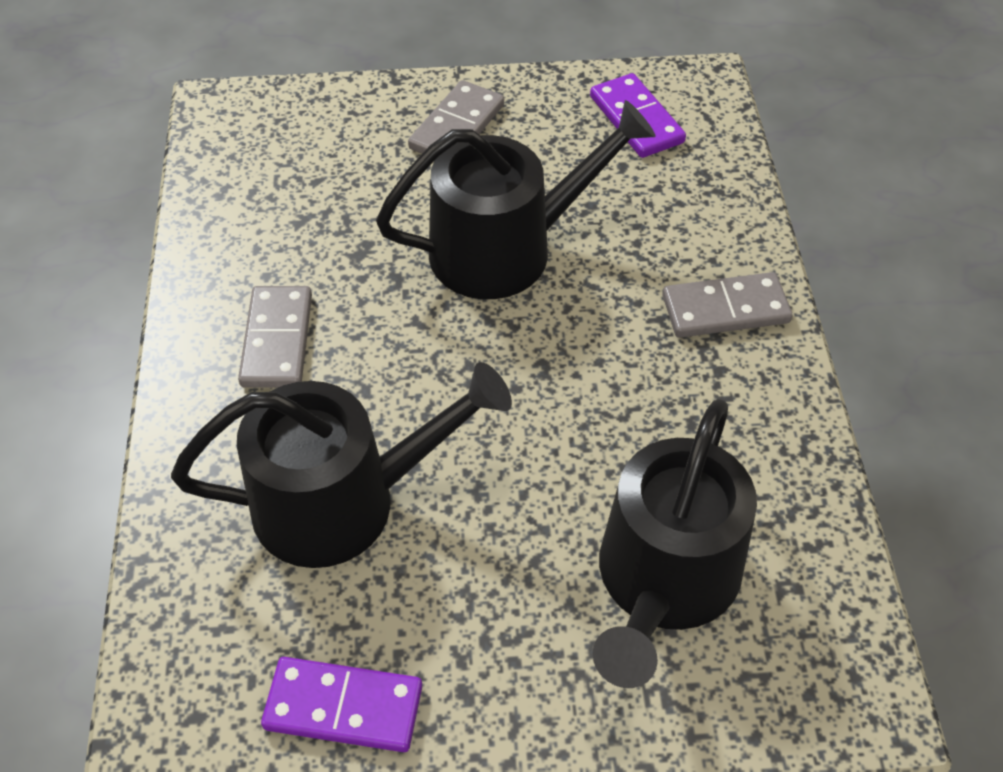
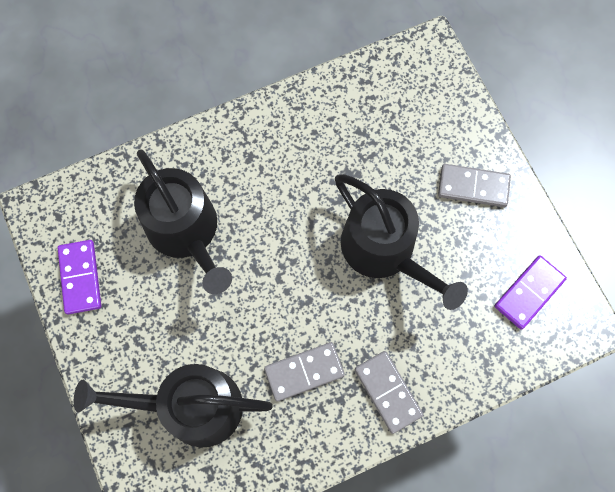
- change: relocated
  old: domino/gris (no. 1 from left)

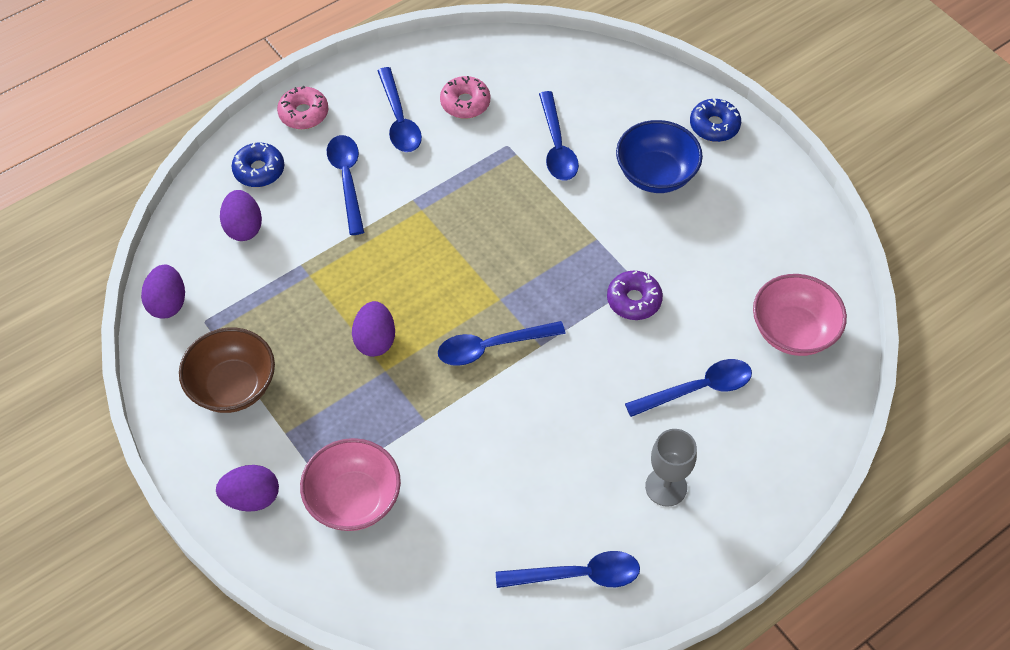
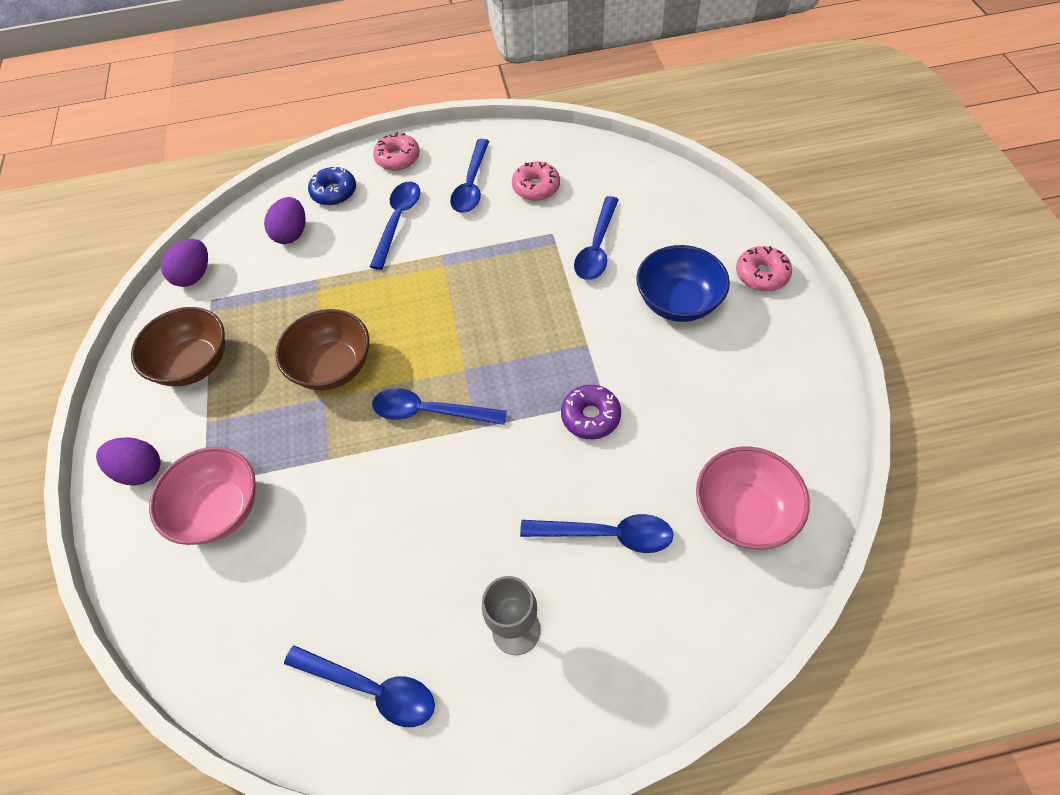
- change: exchanged
  old: œuf/violet (no. 4 from left)
  new: bol/marron (no. 2 from left)
- change: colour
  old: beignet/bleu (no. 2 from left)
  new: beignet/rose (no. 3 from left)

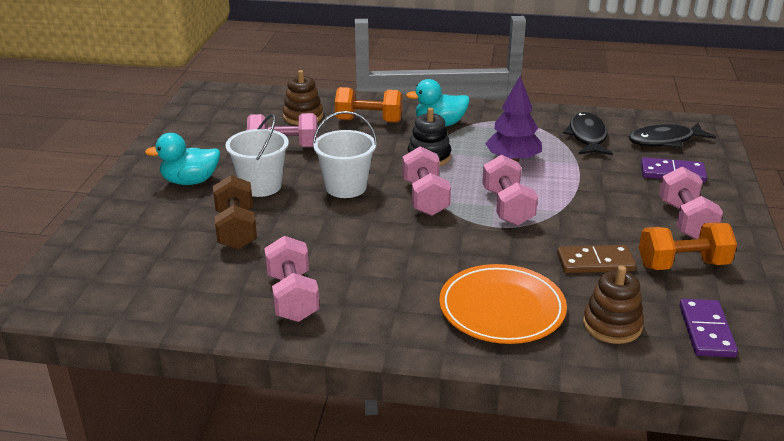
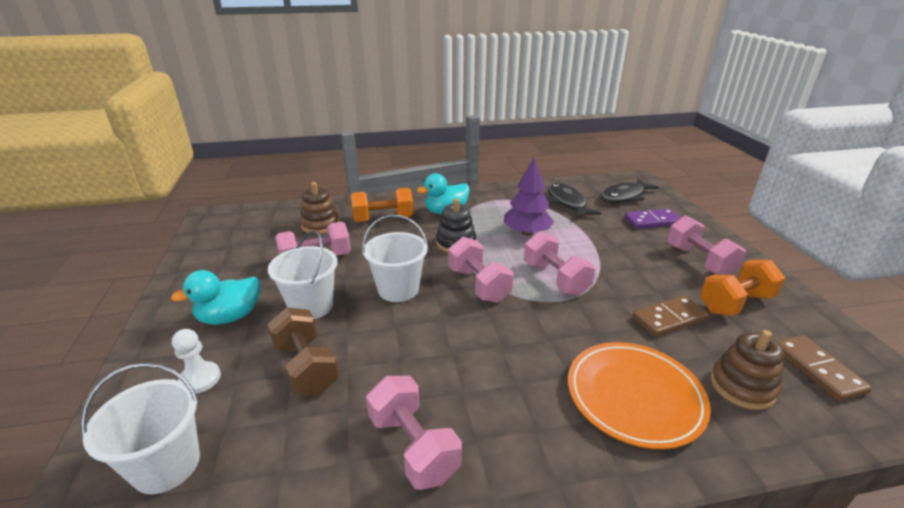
- change: appeared
  new: seau/blanc (no. 1 from left)
- change: appeared
  new: pion/blanc
- change: colour
  old: domino/violet (no. 2 from left)
  new: domino/marron (no. 2 from left)

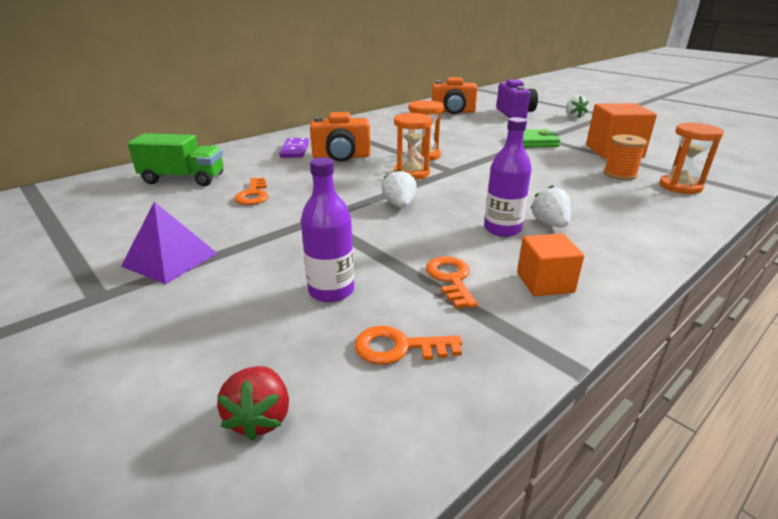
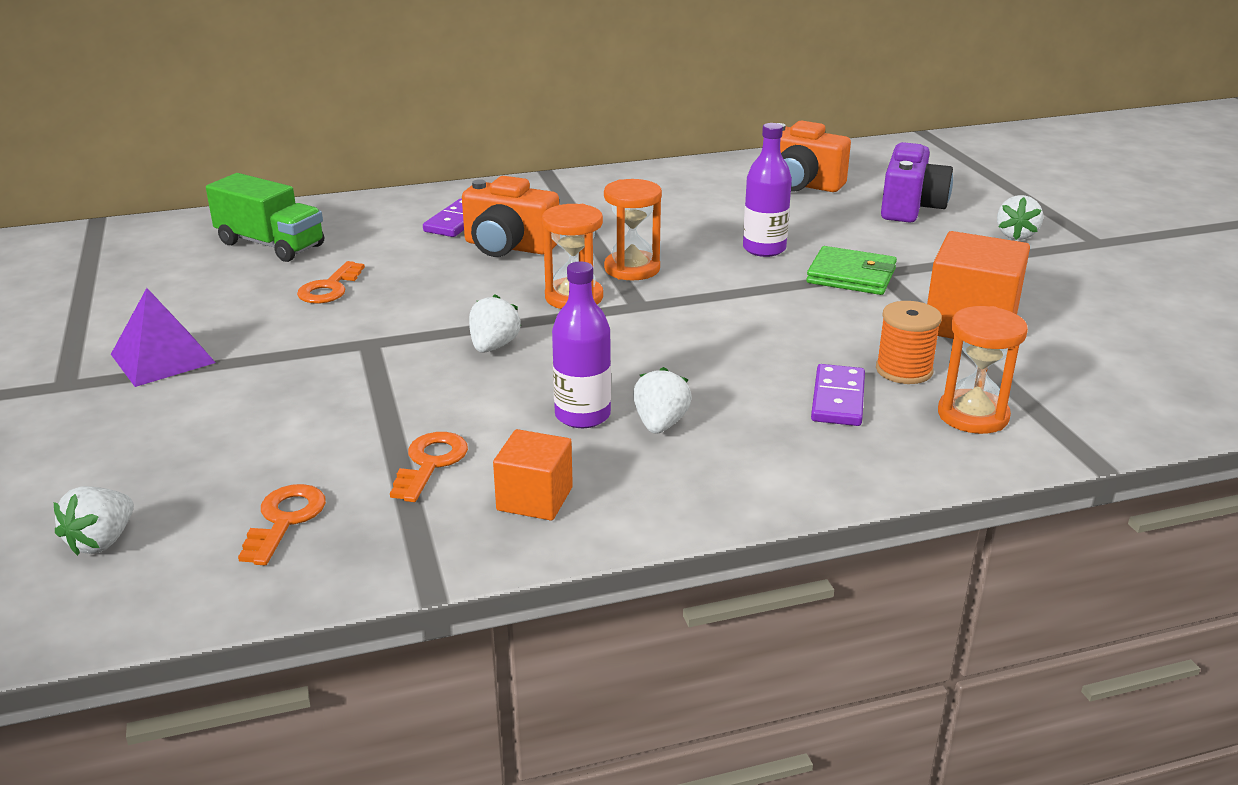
- change: colour
  old: fraise/rouge
  new: fraise/blanc (no. 1 from left)
- change: spun
  old: clé/orange (no. 2 from left in the first image)
  degrees: 75
- change: relocated
  old: bouteille/violet (no. 1 from left in the first image)
  new: bouteille/violet (no. 2 from left)
- change: appeared
  new: domino/violet (no. 2 from left)

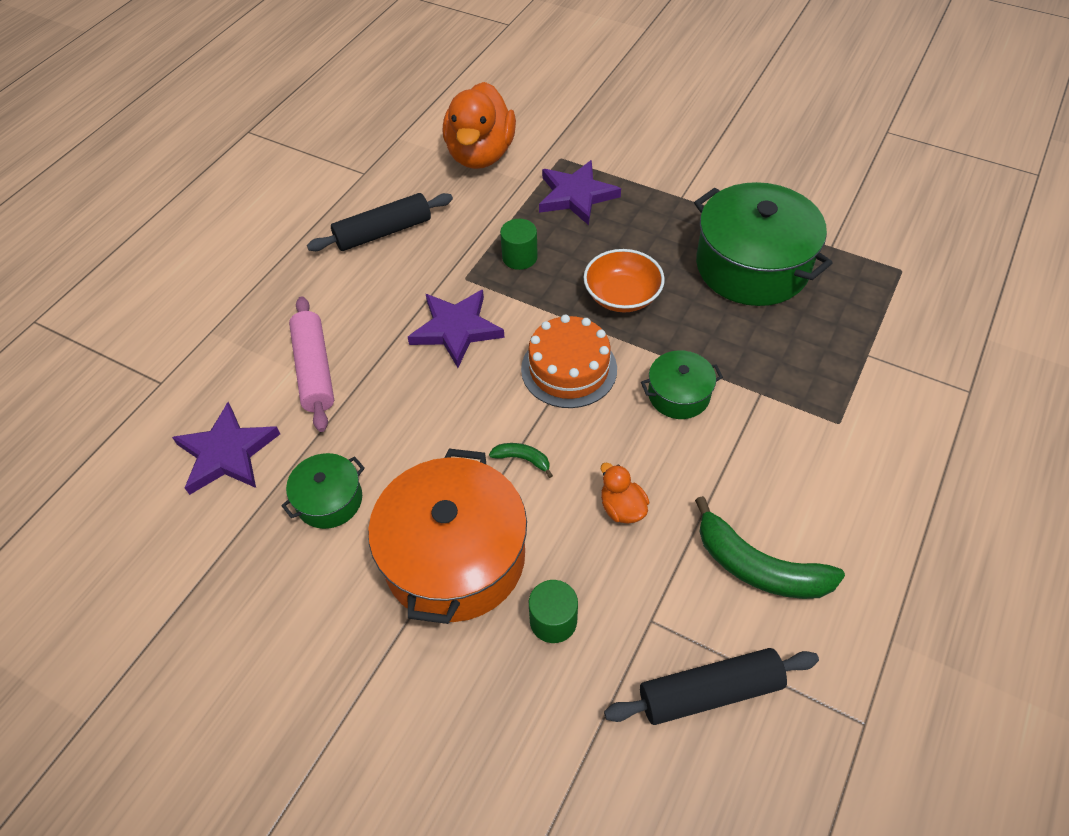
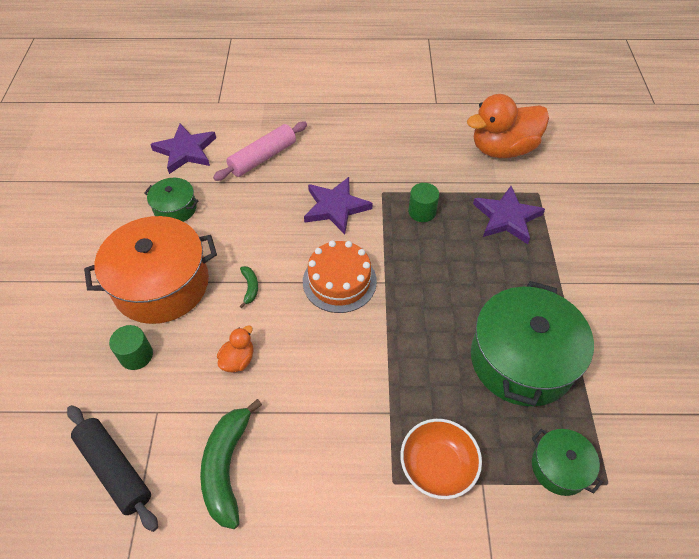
- change: relocated
  old: bol/orange
- change: relocated
  old: marmite/vert (no. 2 from left in the first image)
  new: marmite/vert (no. 3 from left)
- change: missing
  old: rouleau à pâtisserie/noir (no. 1 from left)

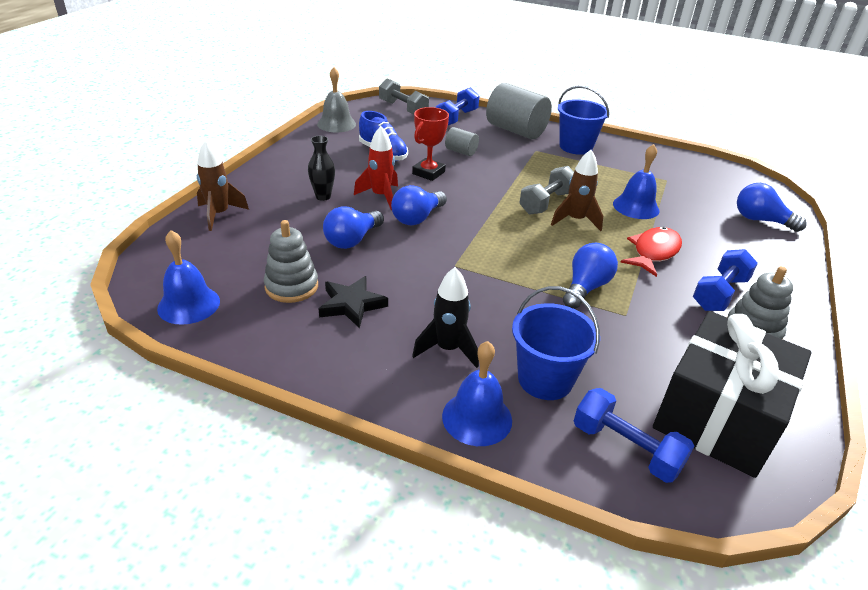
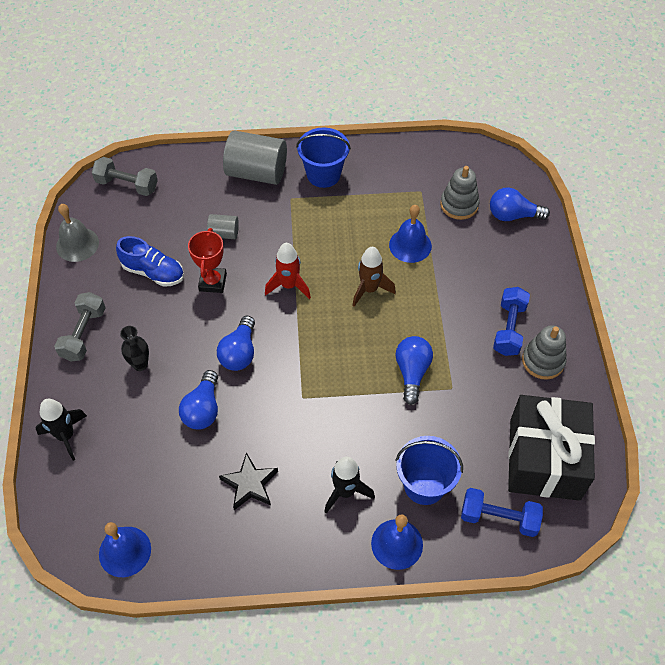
- change: colour
  old: fusée/marron (no. 1 from left)
  new: fusée/noir (no. 1 from left)
- change: relocated
  old: haltère/gris (no. 2 from left in the first image)
  new: haltère/gris (no. 1 from left)
- change: relocated
  old: fusée/rouge
- change: relocated
  old: jouet à empiler/gris (no. 1 from left)
- change: missing
  old: haltère/bleu (no. 1 from left)
- change: missing
  old: poisson/rouge

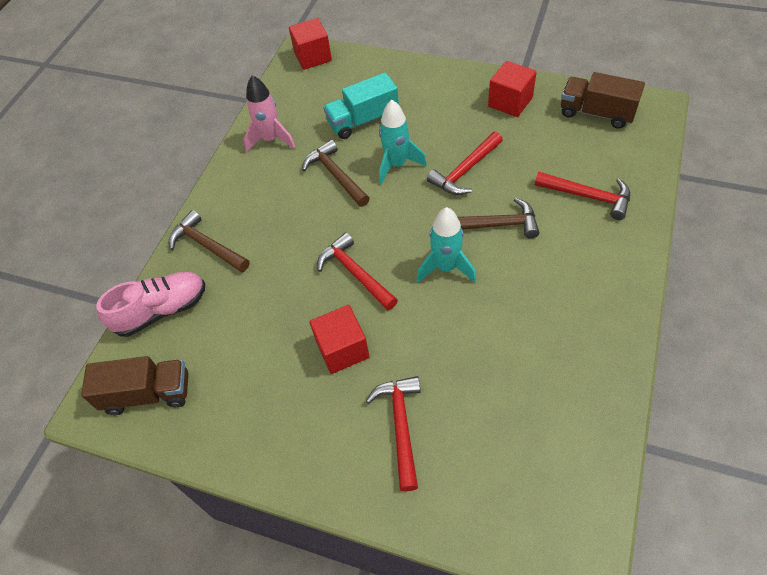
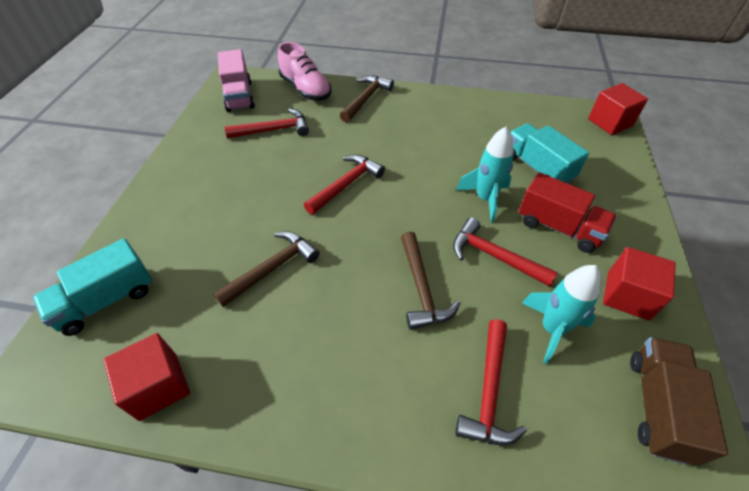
- change: appeared
  new: camion/turquoise (no. 1 from left)
- change: relocated
  old: cube/rouge (no. 2 from left in the first image)
  new: cube/rouge (no. 1 from left)
- change: relocated
  old: marteau/marron (no. 2 from left in the first image)
  new: marteau/marron (no. 1 from left)
- change: colour
  old: camion/marron (no. 1 from left)
  new: camion/rose
- change: relocated
  old: marteau/rouge (no. 2 from left in the first image)
  new: marteau/rouge (no. 1 from left)
- change: appeared
  new: camion/rouge
- change: relocated
  old: fusée/turquoise (no. 2 from left)
- change: missing
  old: fusée/rose

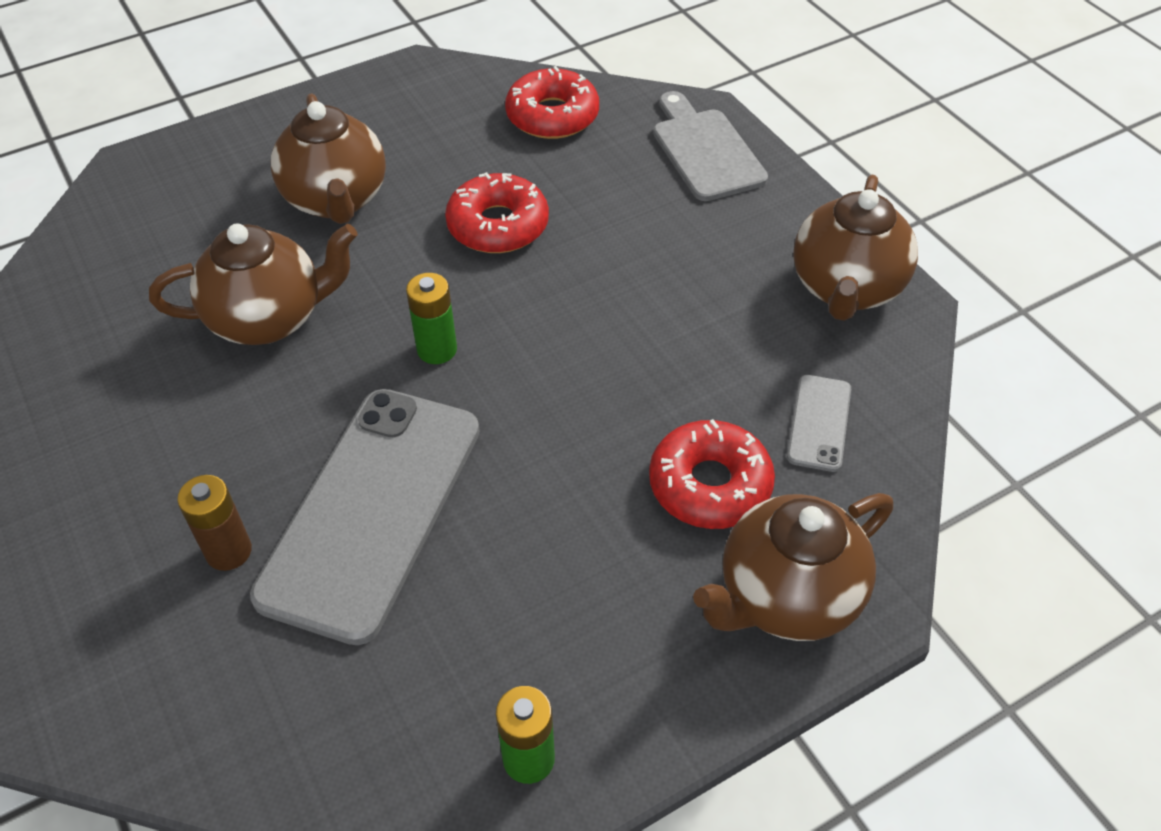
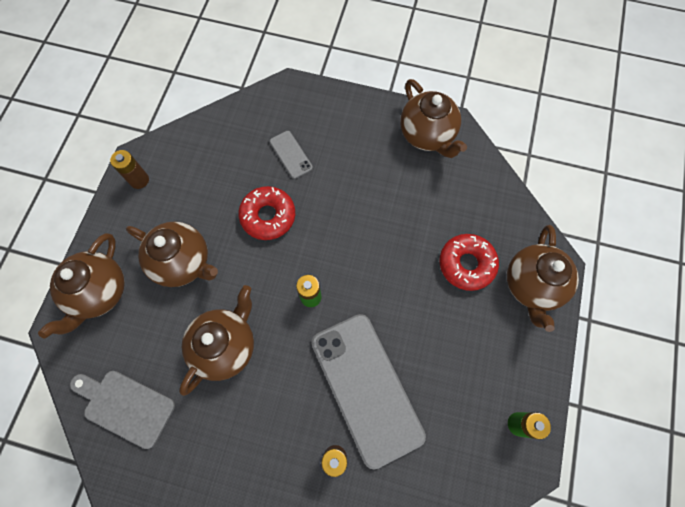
- change: appeared
  new: théière/marron (no. 1 from left)
- change: relocated
  old: planche à découper/gris
- change: appeared
  new: pile/marron (no. 1 from left)
- change: relocated
  old: téléphone/gris (no. 2 from left in the first image)
  new: téléphone/gris (no. 1 from left)
- change: missing
  old: beignet/rouge (no. 2 from left)

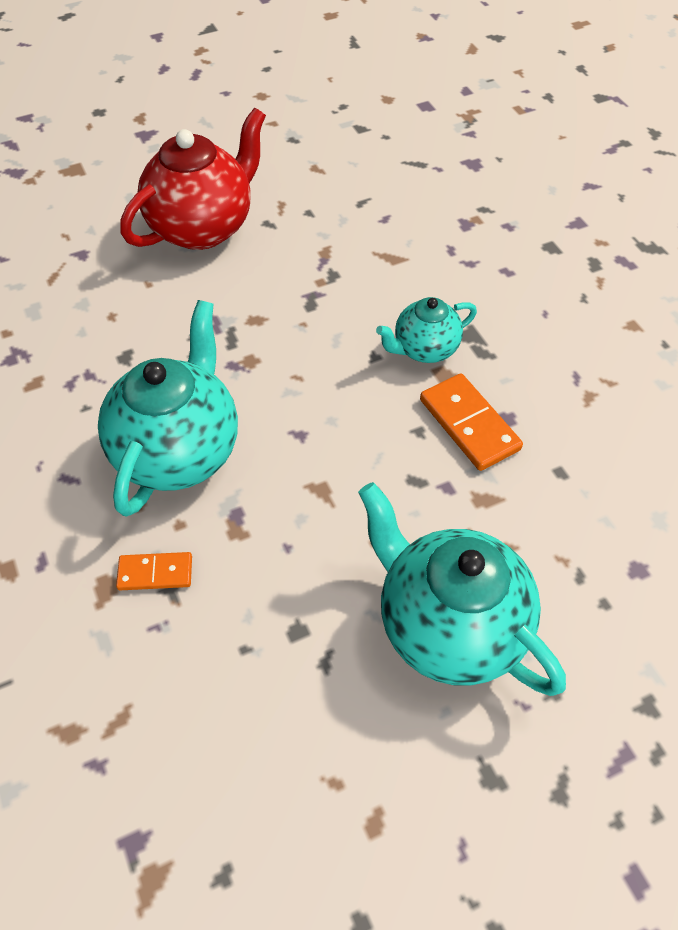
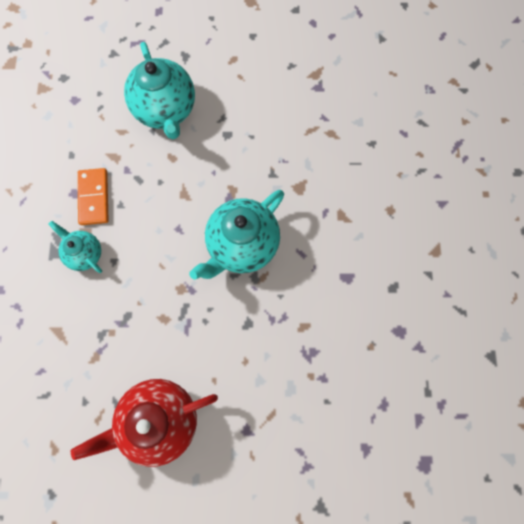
- change: spun
  old: théière/turquoise (no. 2 from left in the first image)
  degrees: -135
- change: missing
  old: domino/orange (no. 1 from left)

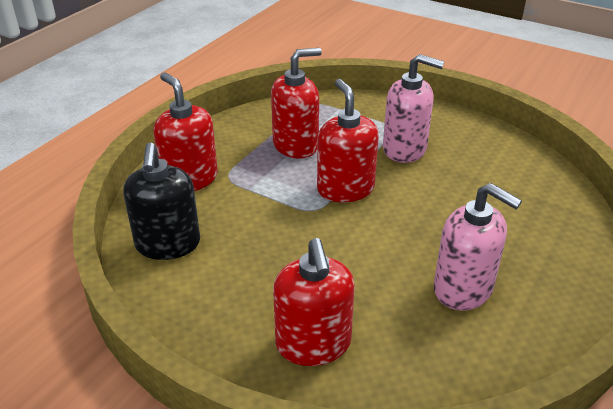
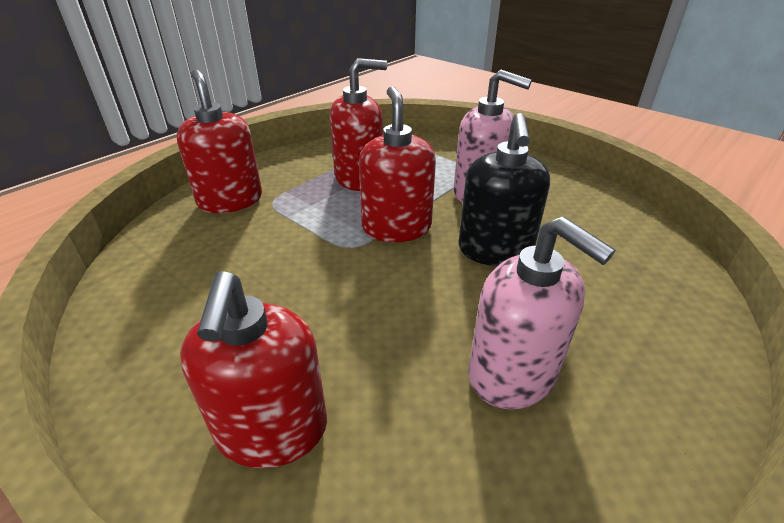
- change: relocated
  old: distributeur de savon/noir

